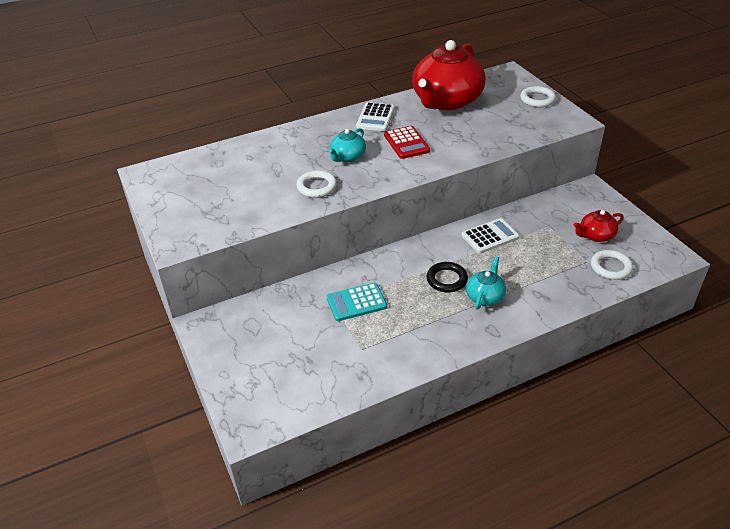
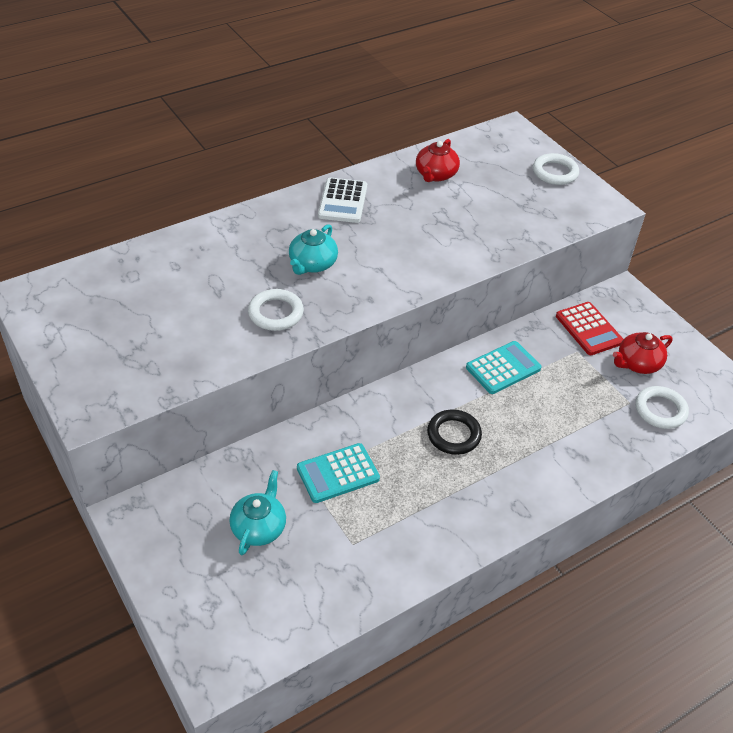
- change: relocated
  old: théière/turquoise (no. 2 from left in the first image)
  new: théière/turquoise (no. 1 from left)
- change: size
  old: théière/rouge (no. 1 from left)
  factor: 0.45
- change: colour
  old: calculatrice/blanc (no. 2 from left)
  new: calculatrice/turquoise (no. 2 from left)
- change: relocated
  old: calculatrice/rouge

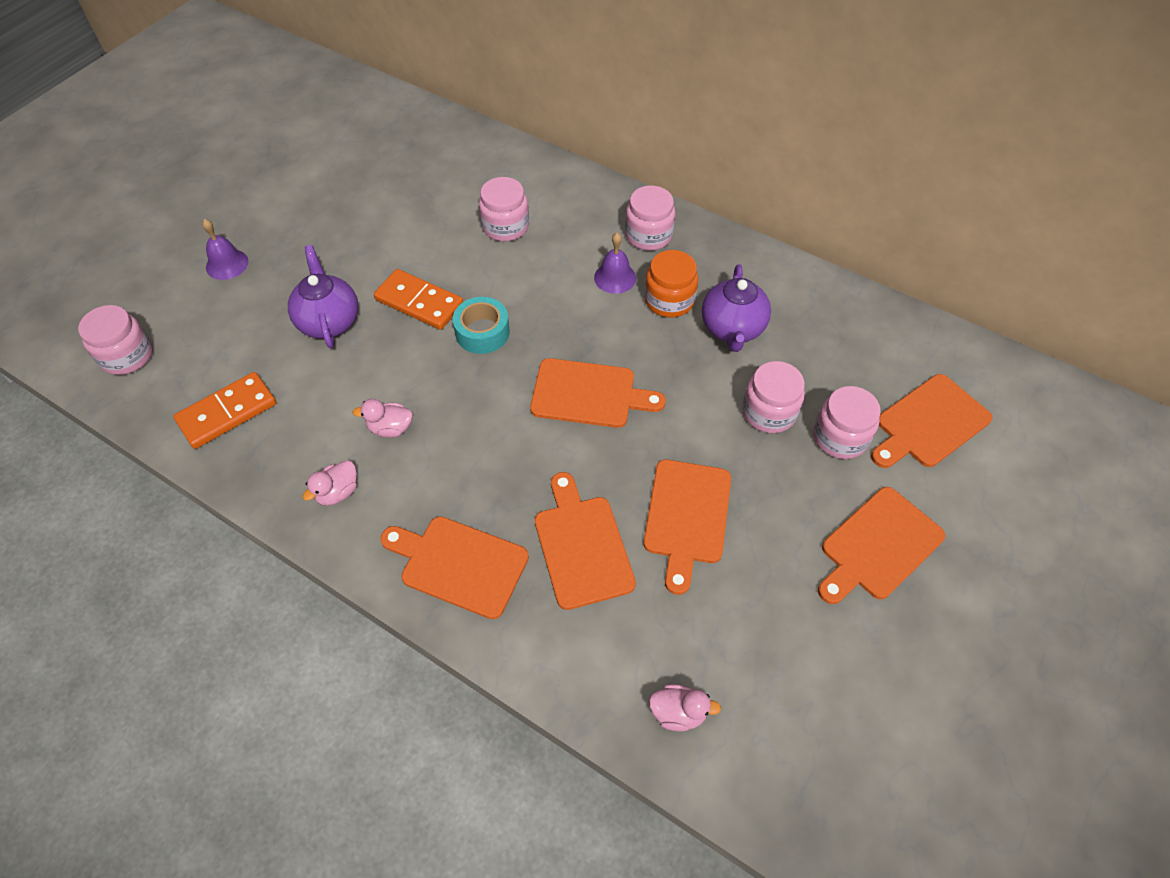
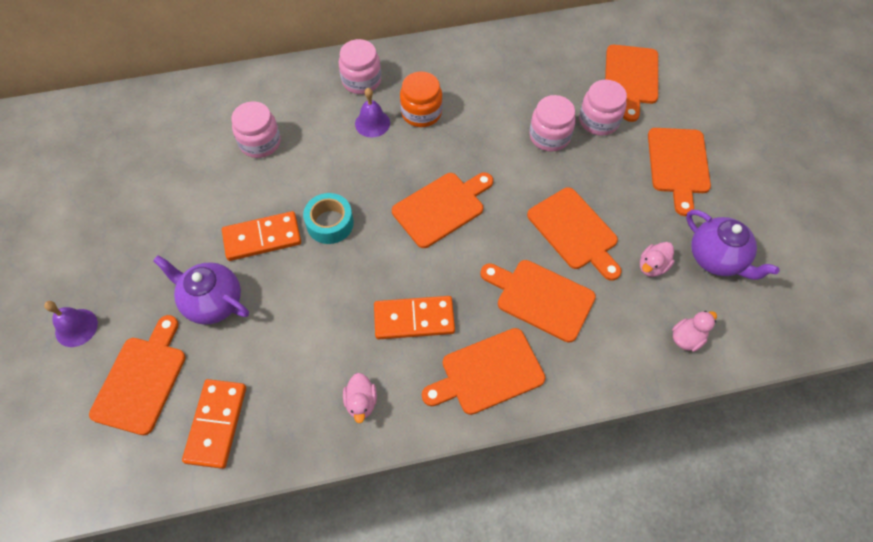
- change: appeared
  new: planche à découper/orange (no. 1 from left)
- change: appeared
  new: domino/orange (no. 3 from left)
- change: relocated
  old: canard/rose (no. 2 from left)
- change: relocated
  old: théière/violet (no. 2 from left)
- change: missing
  old: bocal/rose (no. 1 from left)

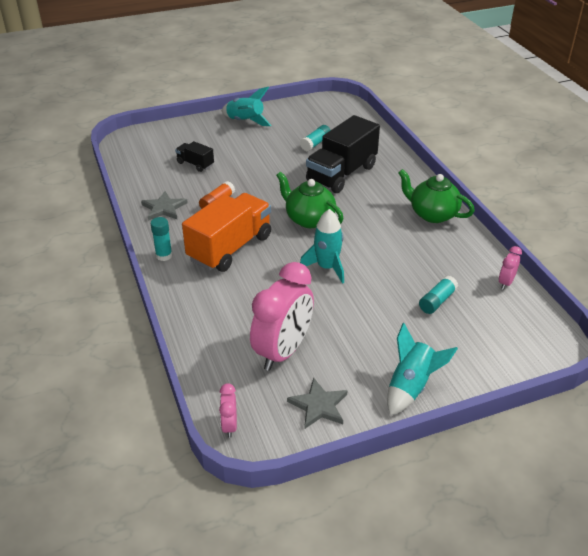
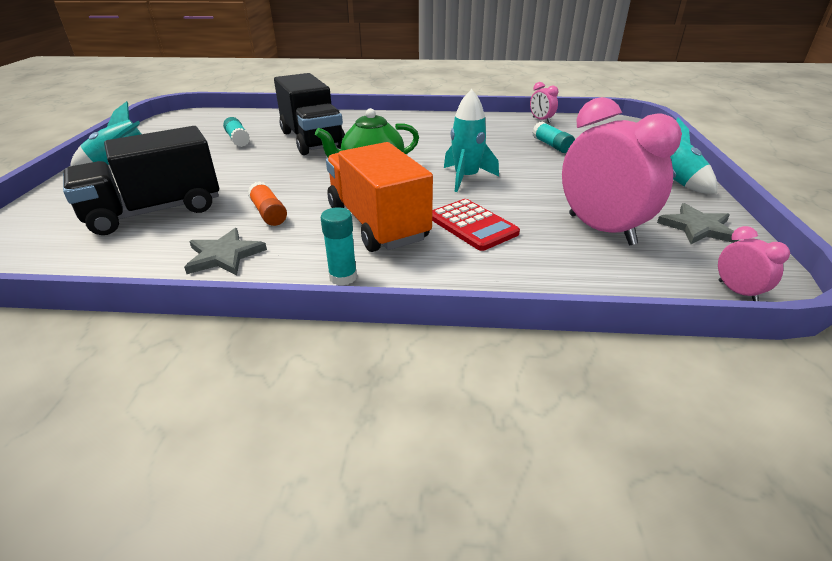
- change: size
  old: camion/noir (no. 1 from left)
  factor: 2.08
- change: appeared
  new: calculatrice/rouge
- change: spun
  old: réveil/rose (no. 1 from left in the first image)
  degrees: -135
- change: missing
  old: théière/vert (no. 2 from left)

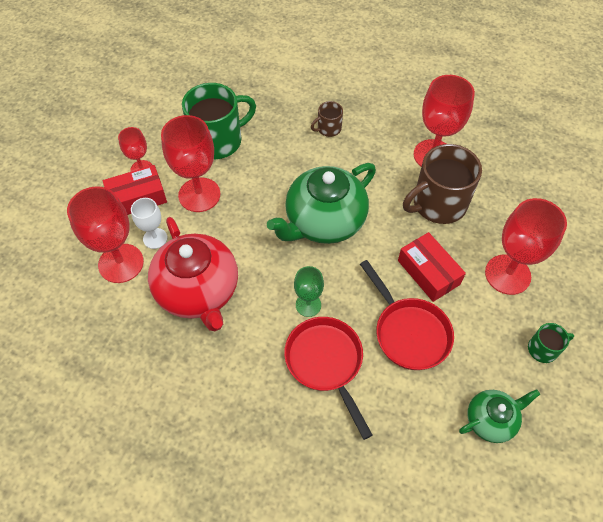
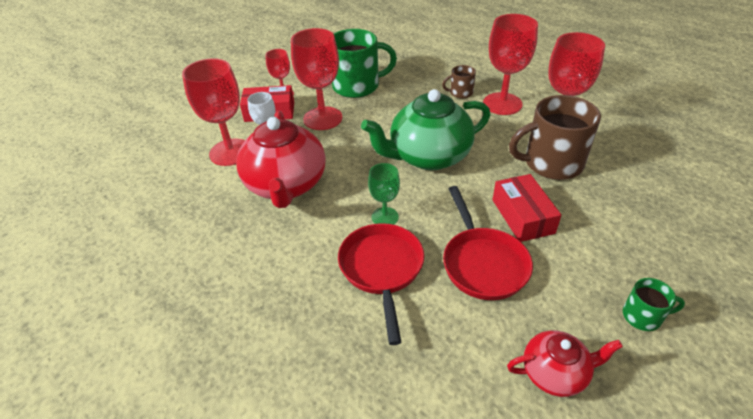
- change: relocated
  old: verre à pied/rouge (no. 5 from left in the first image)
  new: verre à pied/rouge (no. 4 from left)
- change: colour
  old: théière/vert (no. 2 from left)
  new: théière/rouge (no. 2 from left)

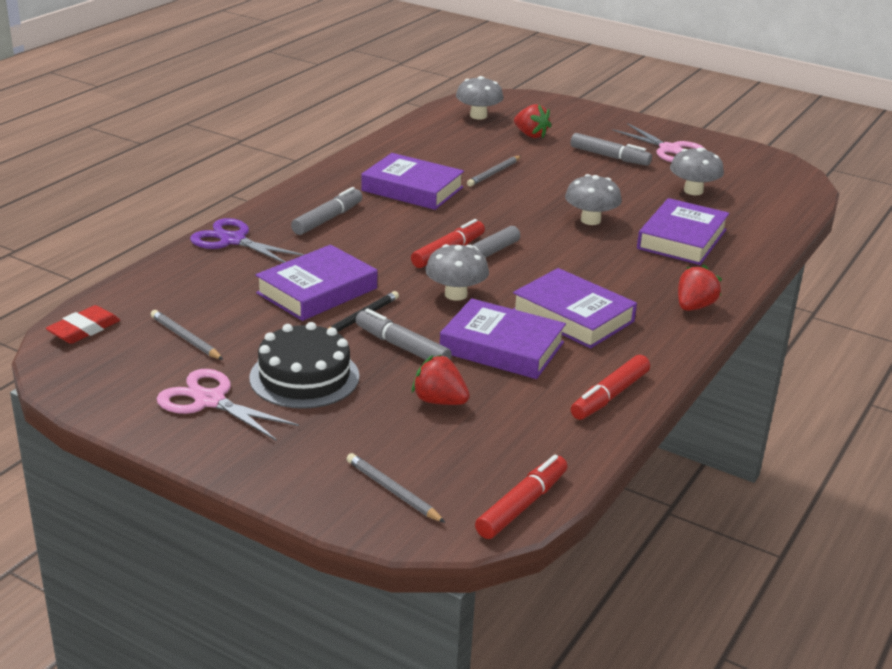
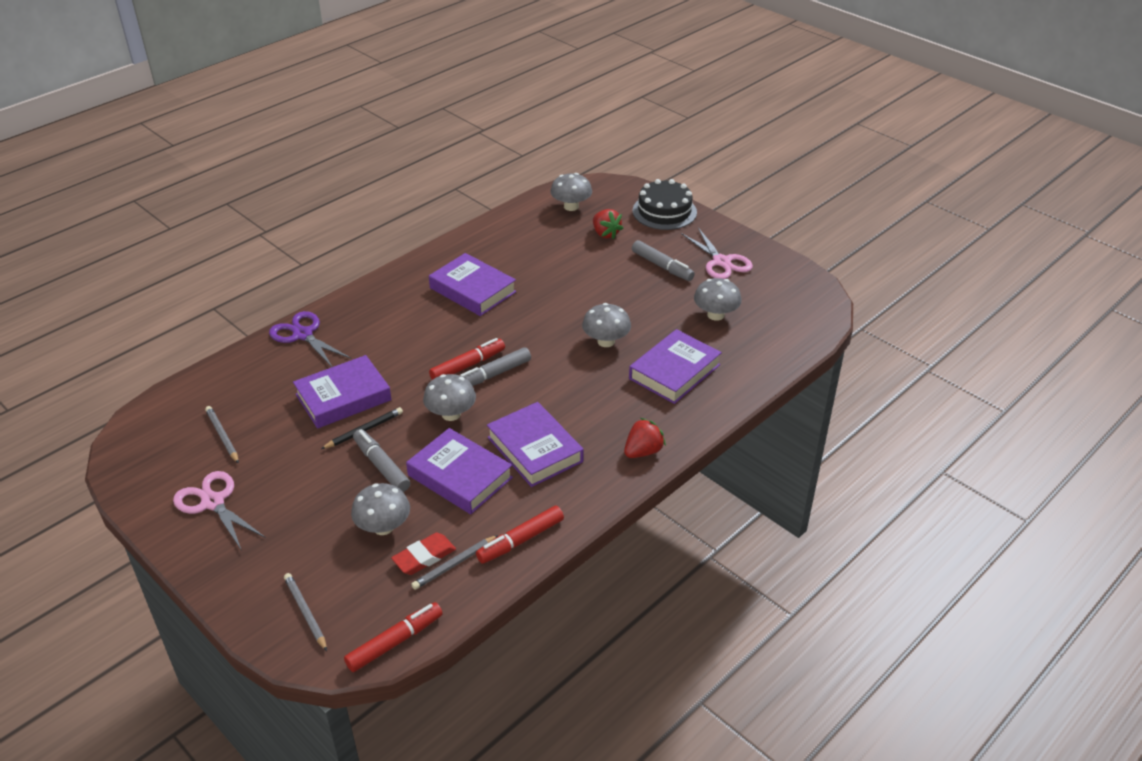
- change: exchanged
  old: fraise/rouge (no. 1 from left)
  new: champignon/gris (no. 1 from left)
- change: relocated
  old: gomme/rouge
- change: relocated
  old: crayon/gris (no. 3 from left)
- change: relocated
  old: gâteau/noir
- change: missing
  old: feutre/gris (no. 1 from left)

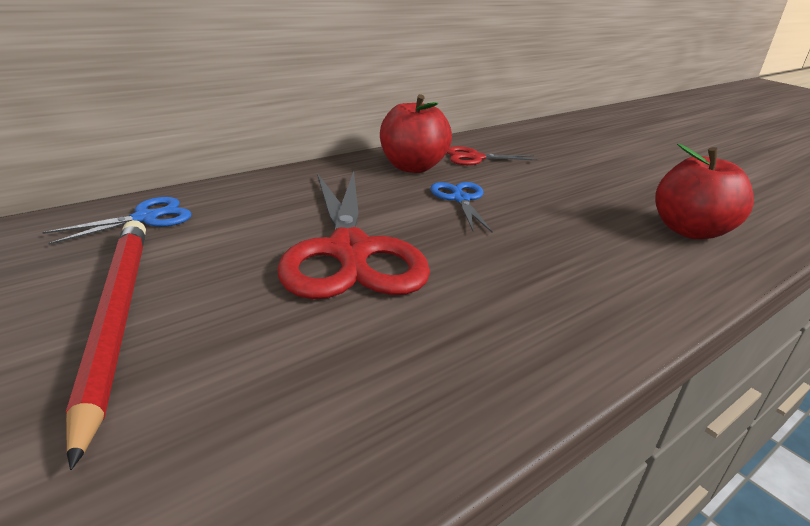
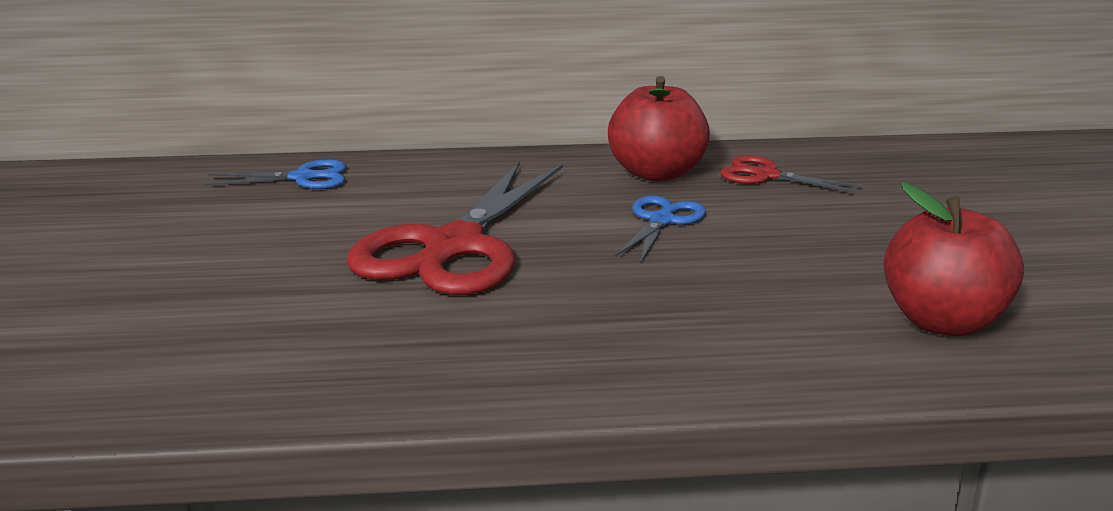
- change: missing
  old: crayon/rouge

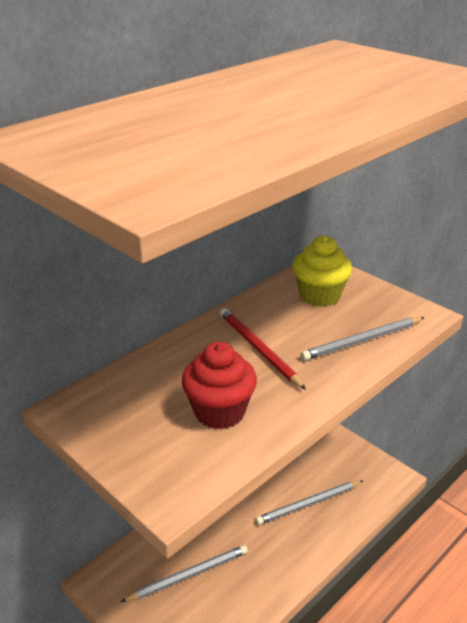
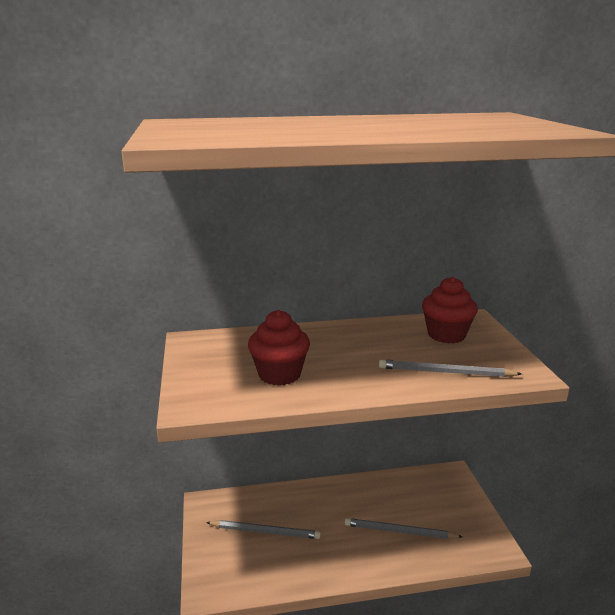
- change: colour
  old: muffin/jaune
  new: muffin/rouge (no. 2 from left)
- change: missing
  old: crayon/rouge

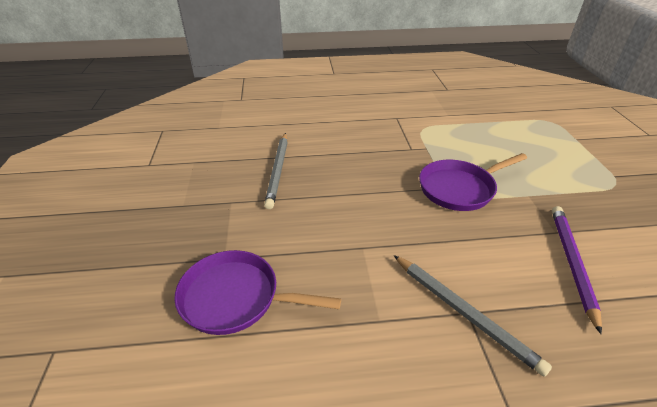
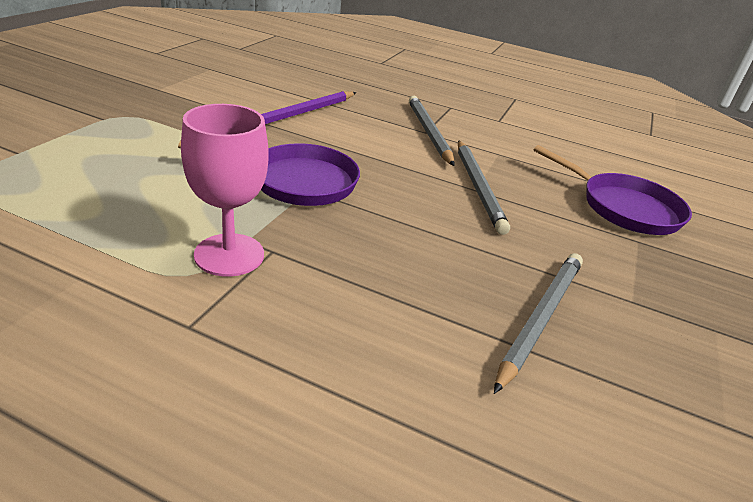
- change: appeared
  new: verre à pied/rose
- change: appeared
  new: crayon/gris (no. 2 from left)

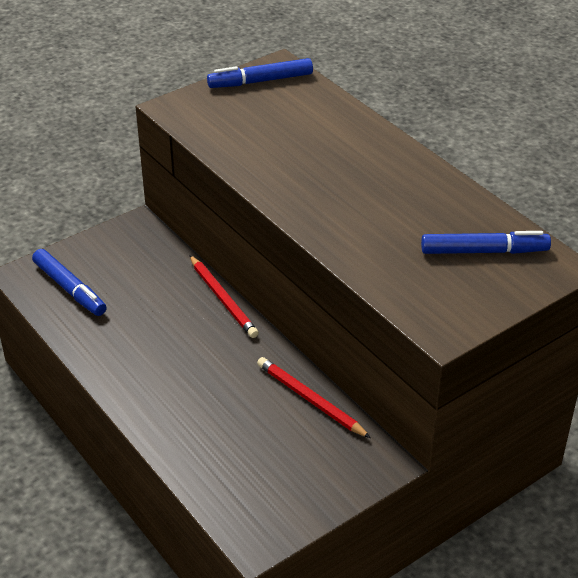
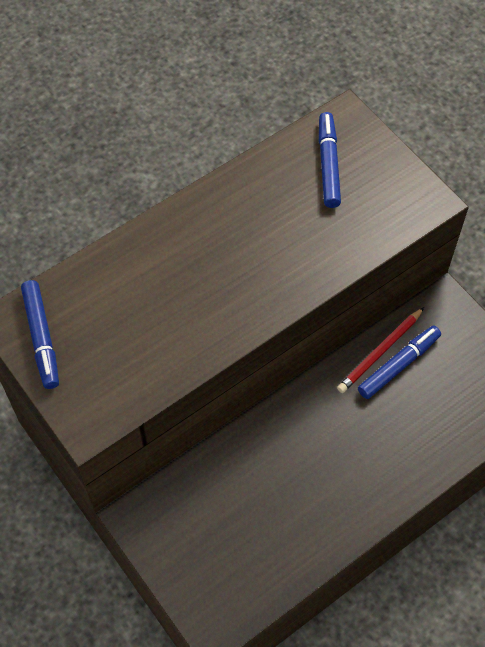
- change: relocated
  old: feutre/bleu (no. 1 from left in the first image)
  new: feutre/bleu (no. 3 from left)
- change: missing
  old: crayon/rouge (no. 1 from left)

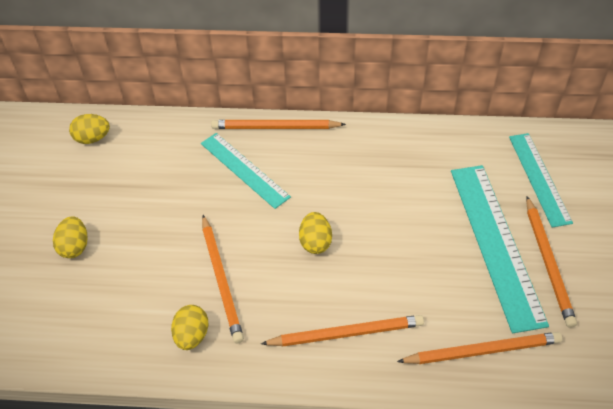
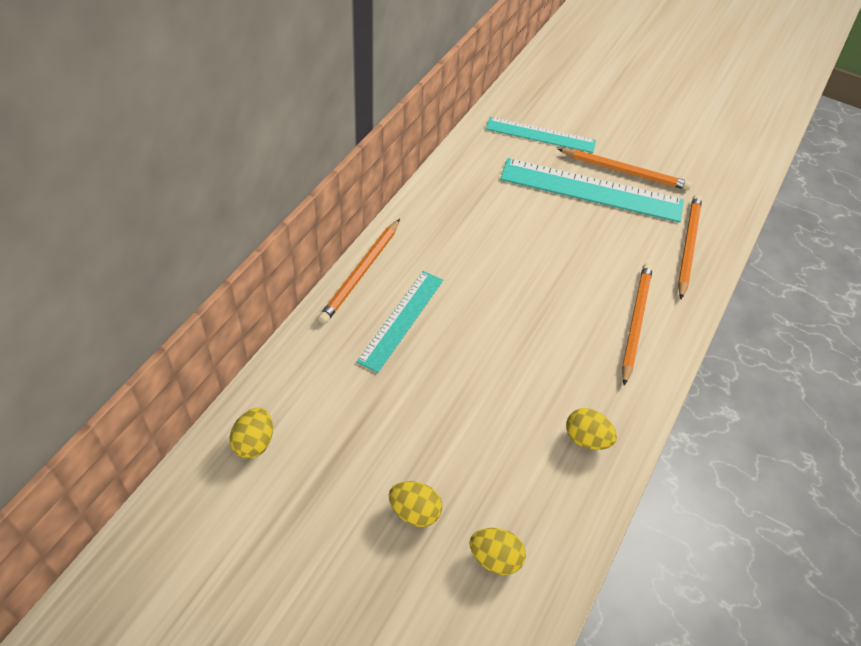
- change: spun
  old: règle/turquoise (no. 1 from left)
  degrees: -45
- change: relocated
  old: œuf/jaune (no. 4 from left in the first image)
  new: œuf/jaune (no. 3 from left)
- change: missing
  old: crayon/orange (no. 1 from left)

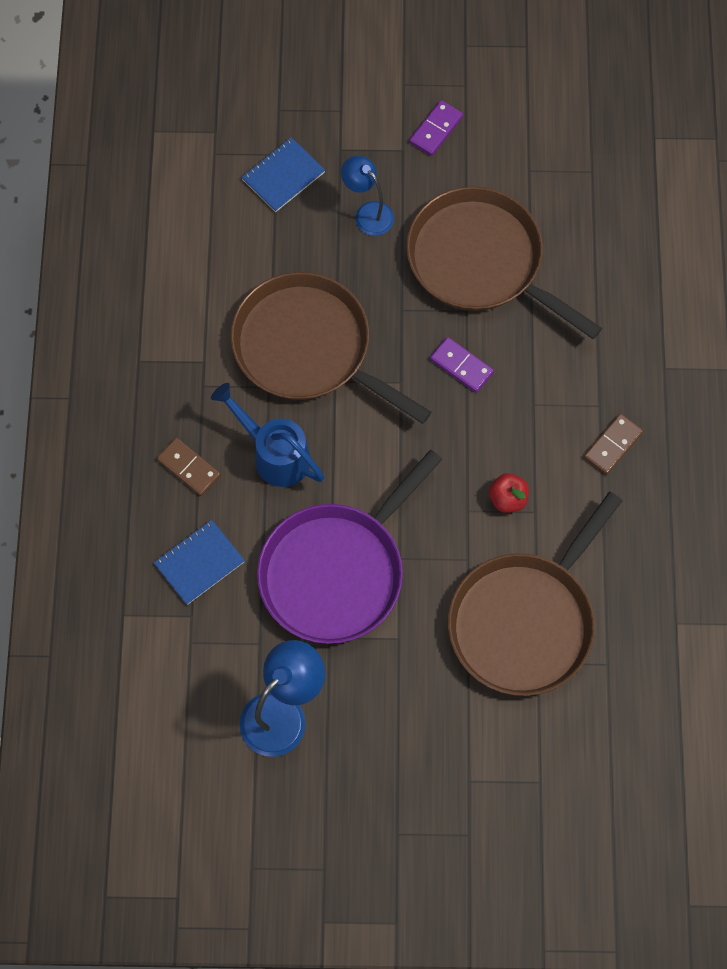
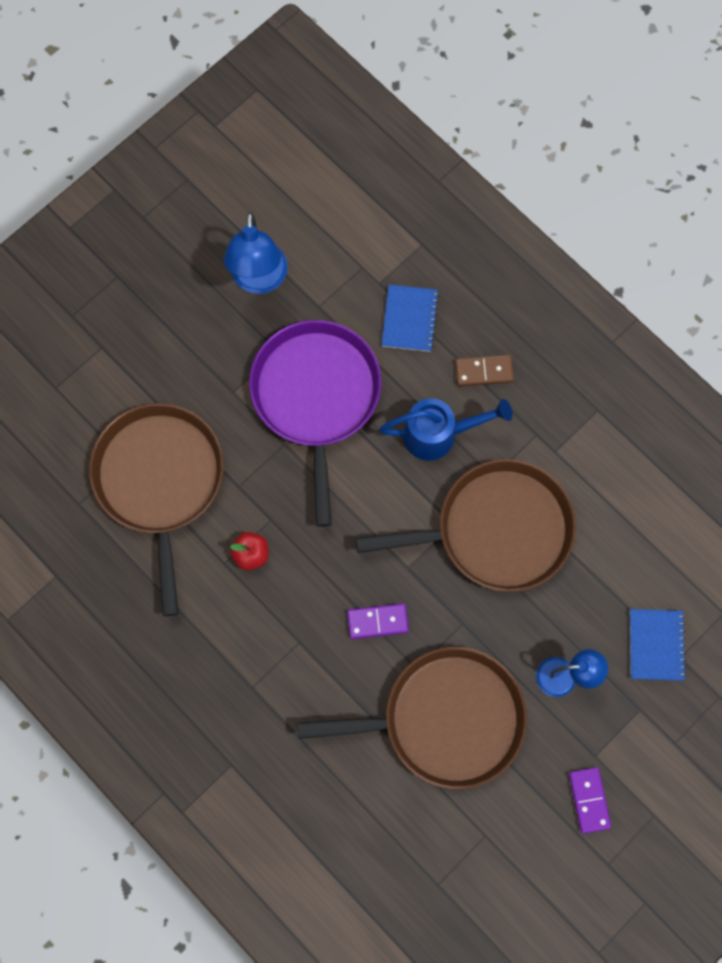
- change: missing
  old: domino/marron (no. 2 from left)

